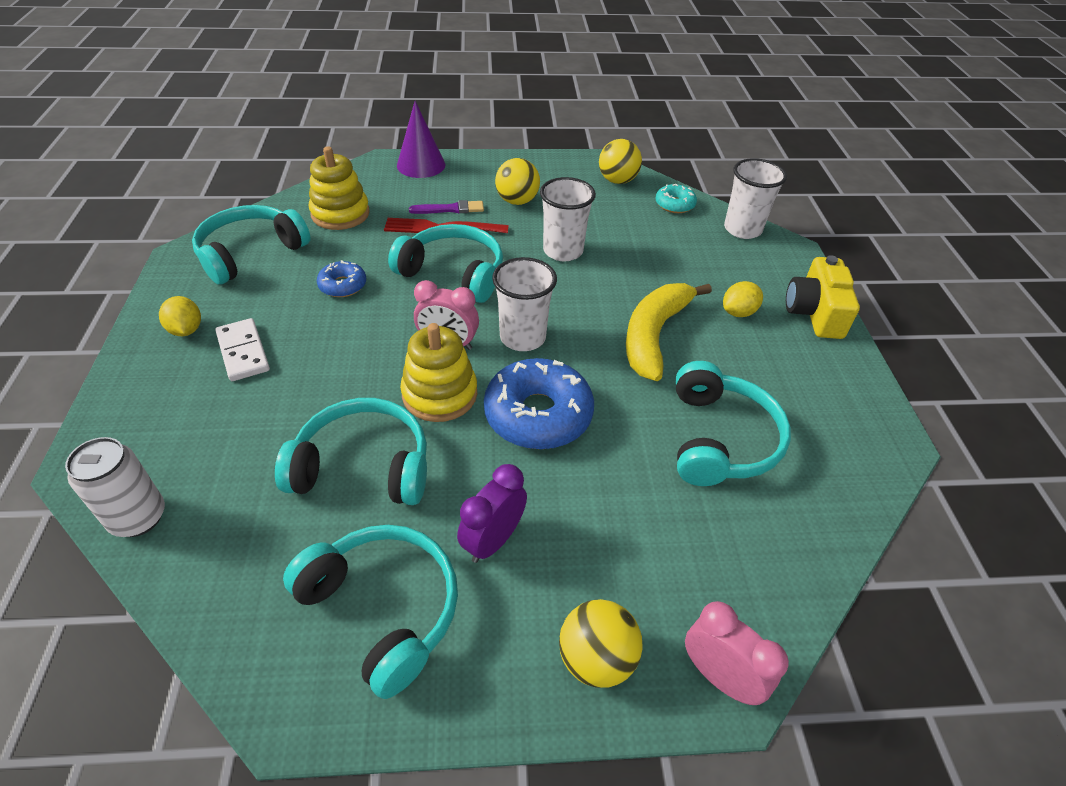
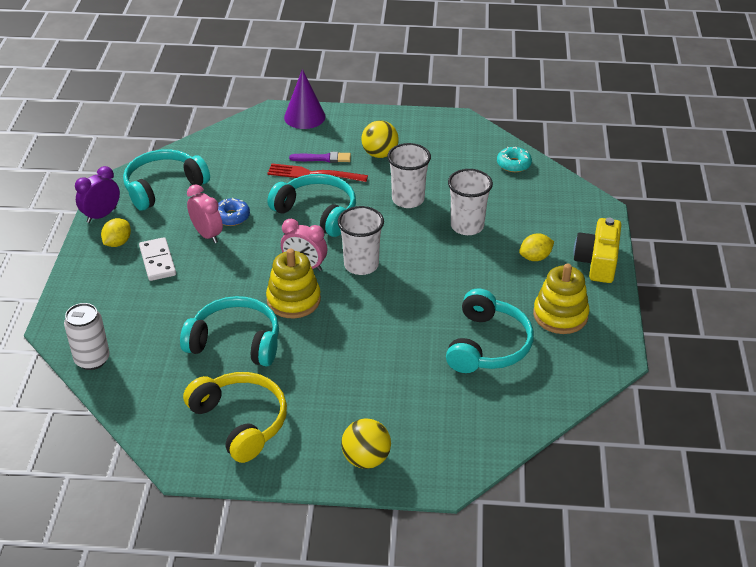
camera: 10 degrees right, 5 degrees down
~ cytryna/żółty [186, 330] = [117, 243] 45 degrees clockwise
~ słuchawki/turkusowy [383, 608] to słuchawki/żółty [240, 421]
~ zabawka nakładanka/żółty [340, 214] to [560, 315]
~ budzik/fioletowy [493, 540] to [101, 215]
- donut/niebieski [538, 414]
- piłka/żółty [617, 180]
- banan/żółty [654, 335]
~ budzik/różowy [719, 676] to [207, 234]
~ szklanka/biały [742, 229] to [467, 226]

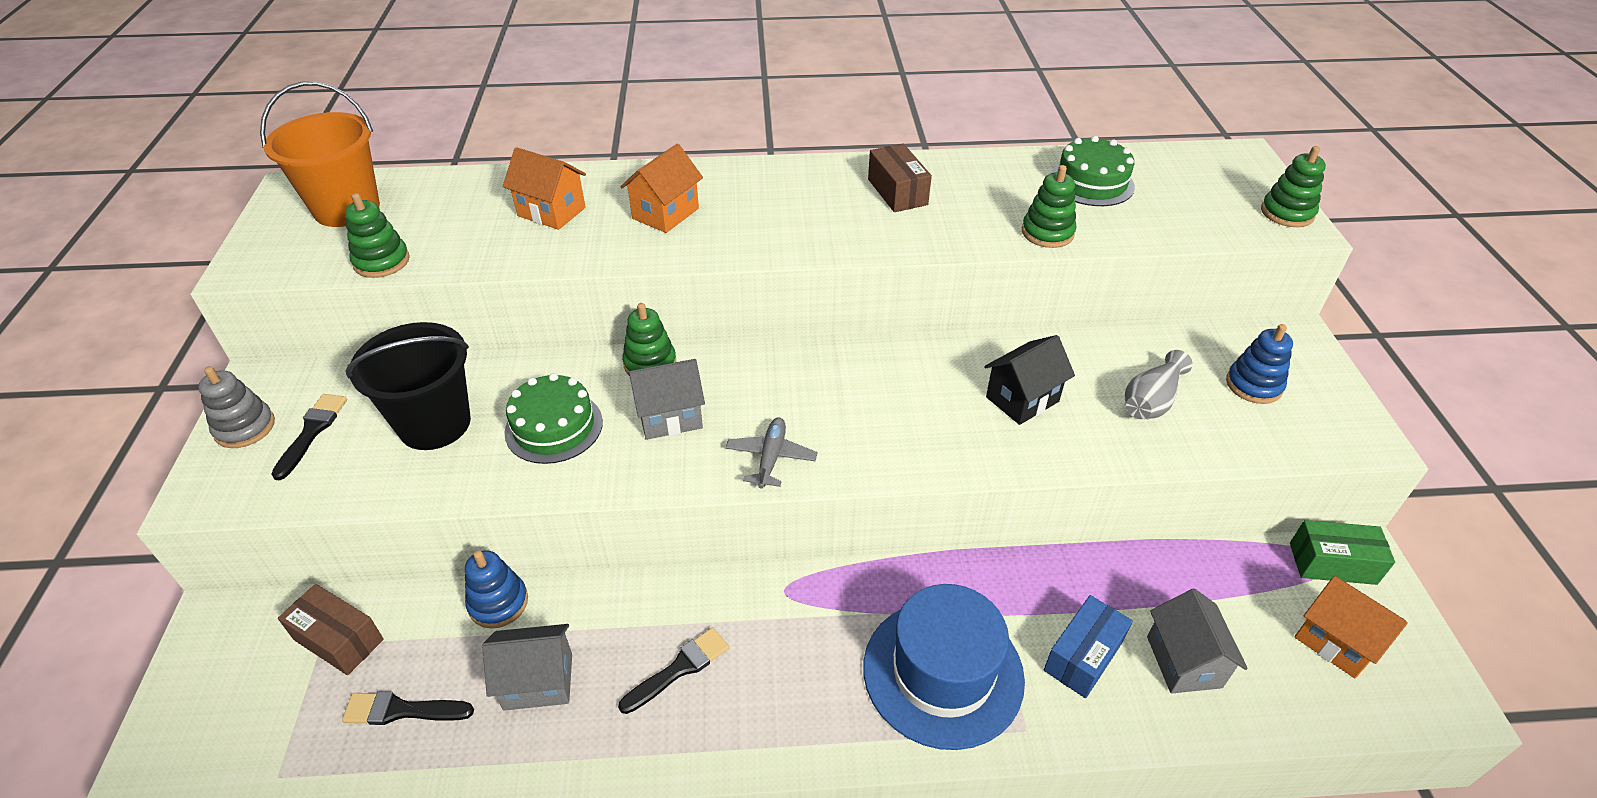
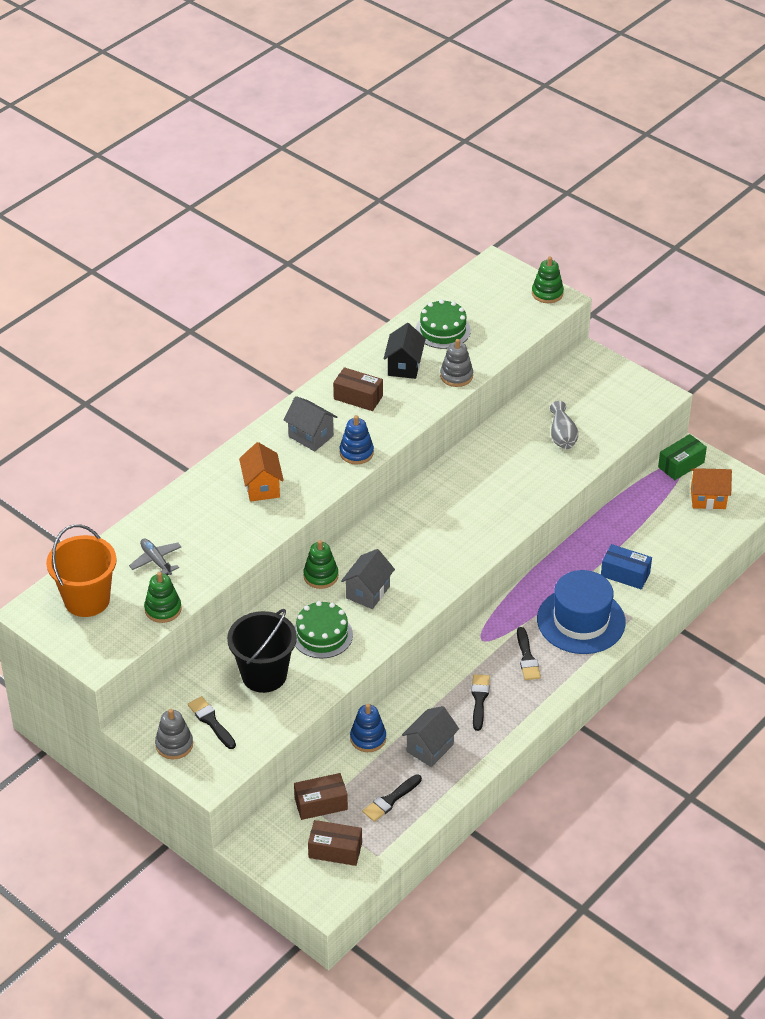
camera: 45 degrees left, 0 degrees up
- domek/pomarańczowy [551, 212]
~ samolot/szary [771, 458] to [156, 561]
~ domek/czarny [1022, 399] to [404, 366]
~ zabawka nakładanka/zielony [1047, 233] to zabawka nakładanka/szary [456, 376]
~ pudełko/niebieski [1083, 656] = [625, 574] 60 degrees counterclockwise
~ domek/szary [1183, 662] to [311, 436]
~ zabawka nakładanka/niebieski [1253, 385] to [356, 453]
+ pudełko/brązowy [335, 850]
+ pędzel/czarny [527, 657]

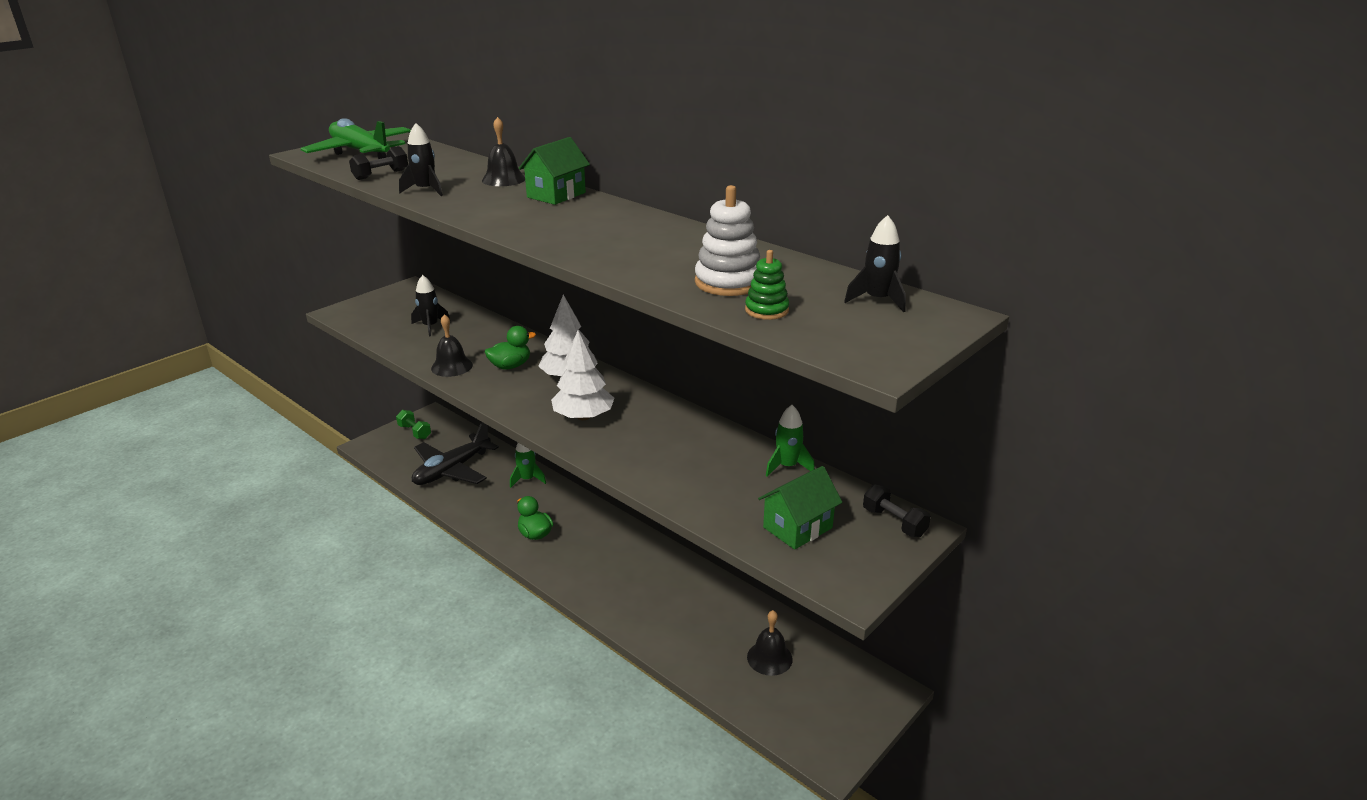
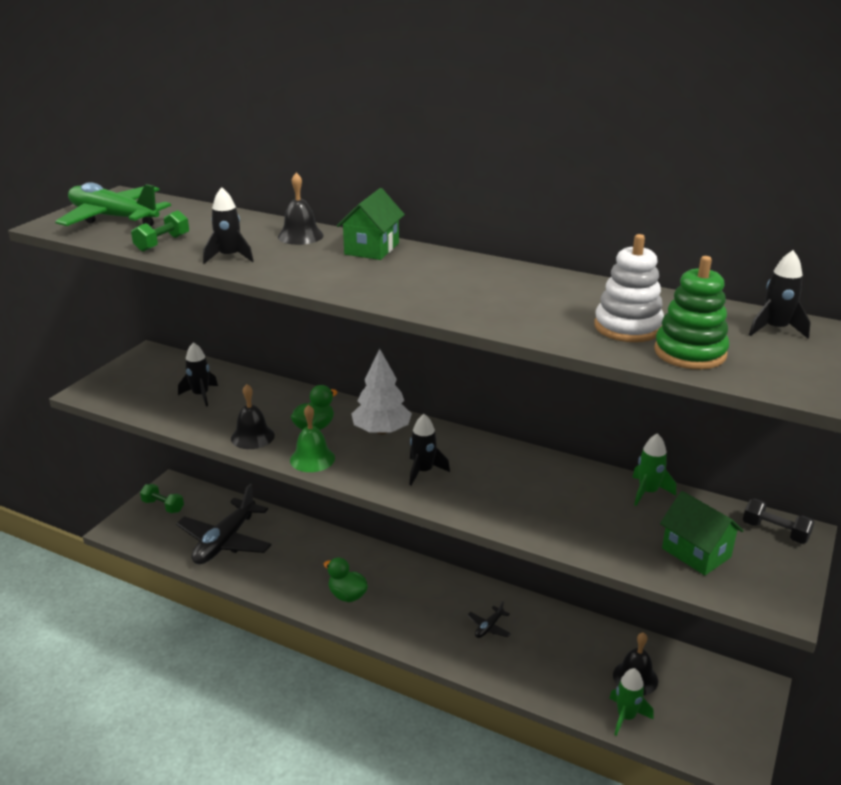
camera: 15 degrees left, 0 degrees up
~ hantel/czarny [381, 175] to hantel/zielony [162, 243]
~ rakieta/zielony [527, 479] to [626, 717]
~ drzewko/biały [583, 416] to rakieta/czarny [423, 471]
~ zabawka nakładanka/zielony [766, 310] = [690, 353] x1.65
~ domek/zielony [797, 527] = [696, 553] 75 degrees counterclockwise
+ dzwonek/zielony [312, 459]
+ samolot/czarny [489, 627]

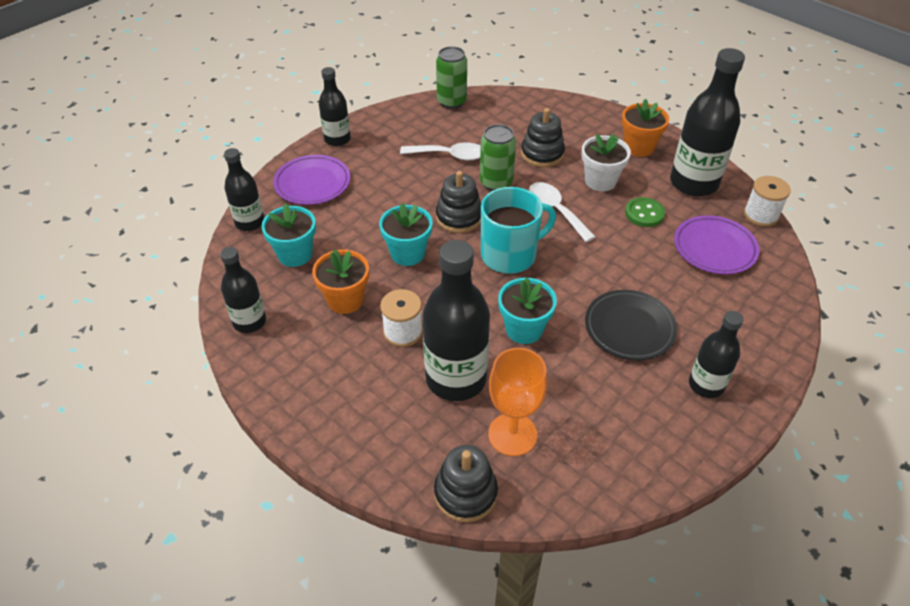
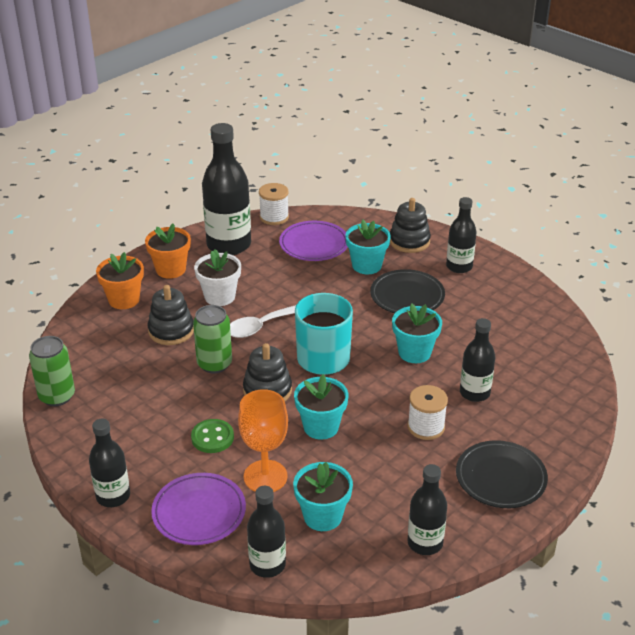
camera: 90 degrees left, 10 degrees down
~ doniczka/pomarańczowy [345, 300] to [124, 300]
- łyżka/biały [449, 155]
~ butelka/czarny [456, 378] = [474, 393] x0.58
~ zabawka nakładanka/czarny [465, 493] to [409, 241]
~ kielich/pomarańczowy [512, 434] to [265, 476]
~ guzik/zielony [644, 214] to [212, 437]
+ doniczka/turkusowy [366, 265]
+ talerz/czarny [500, 478]

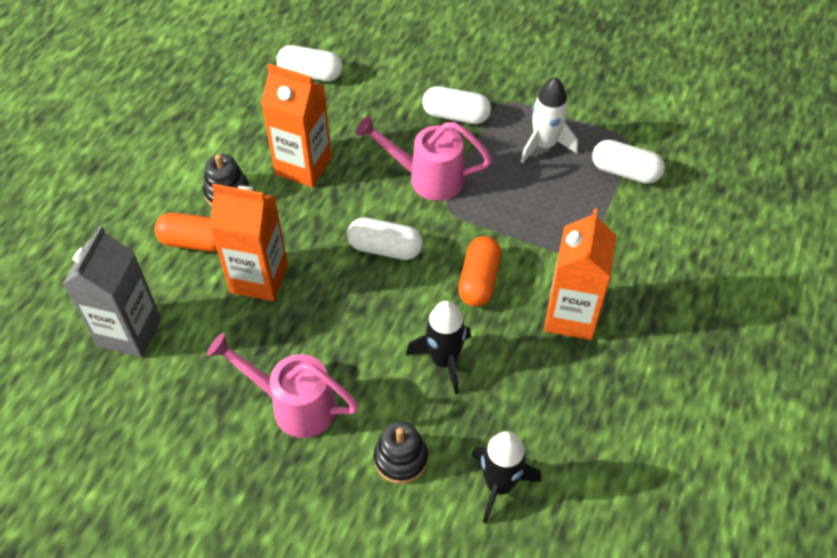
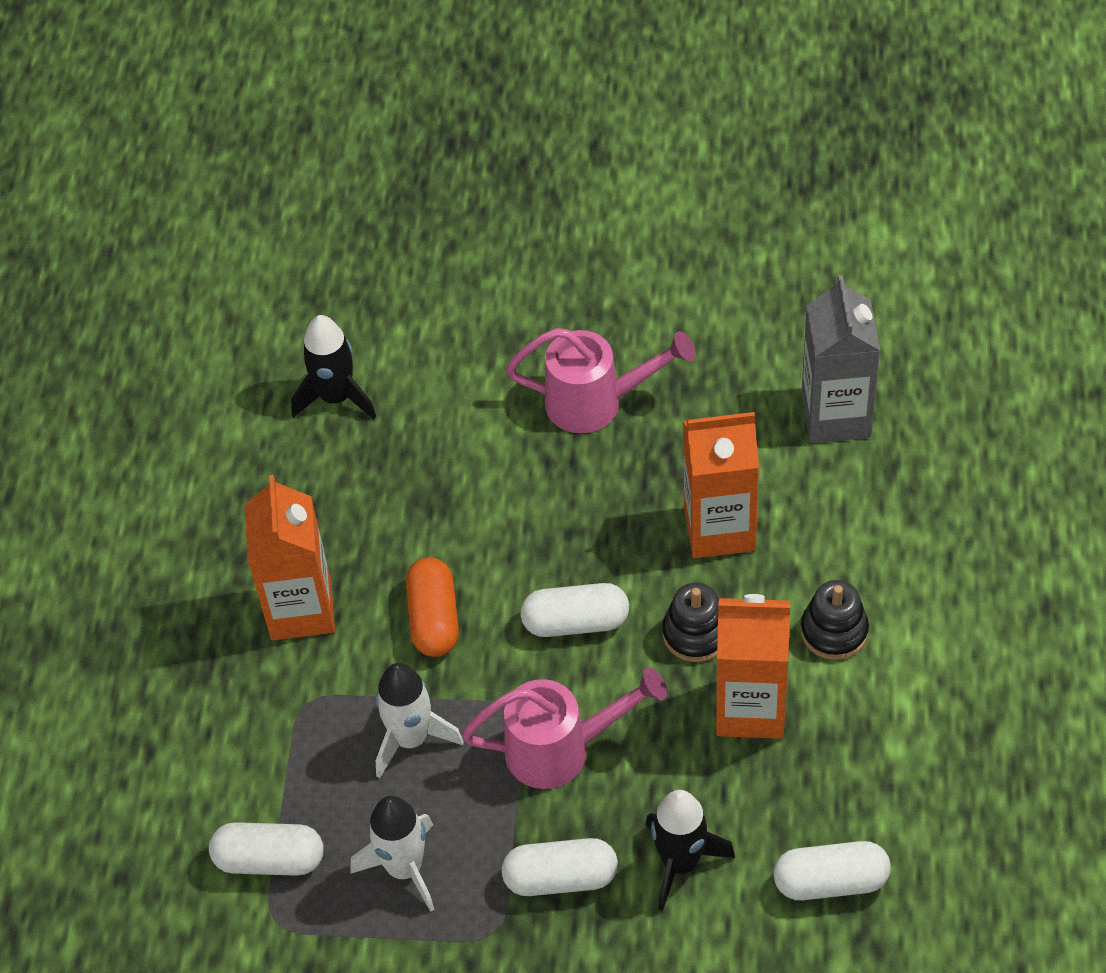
camera: 165 degrees right, 0 degrees up
- kapsułka/pomarańczowy [196, 242]
~ zabawka nakładanka/czarny [401, 458] to [696, 633]
~ rakieta/czarny [444, 360] to [680, 863]
+ rakieta/biały [411, 738]

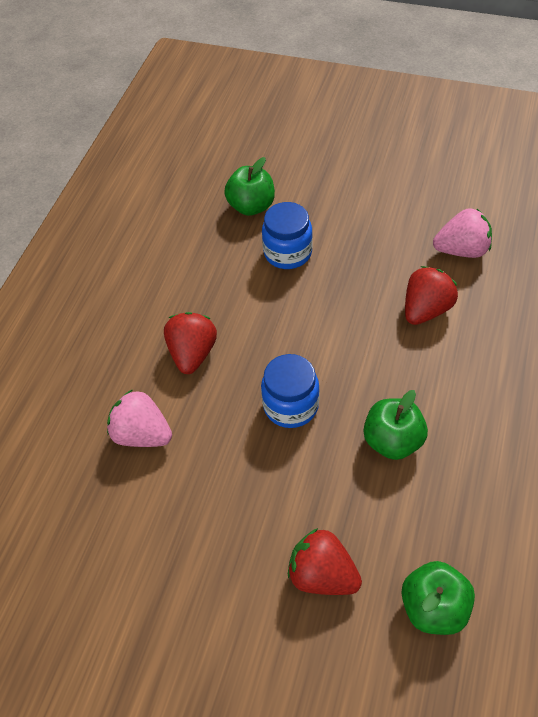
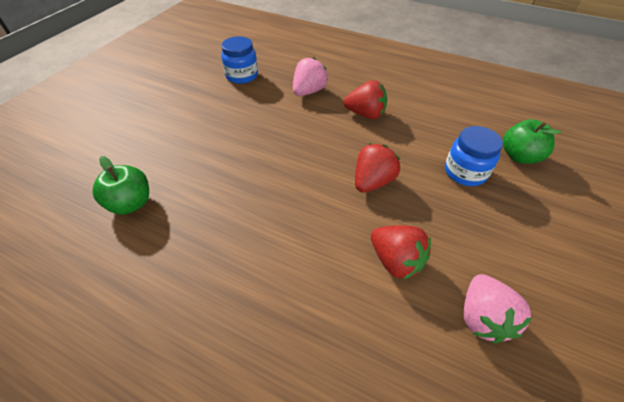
camera: 95 degrees right, 5 degrees down
~ słoik/niebieski [291, 406] to [242, 76]
~ truskawka/czerwony [322, 575] to [372, 182]
- jabłko/zielony [393, 441]

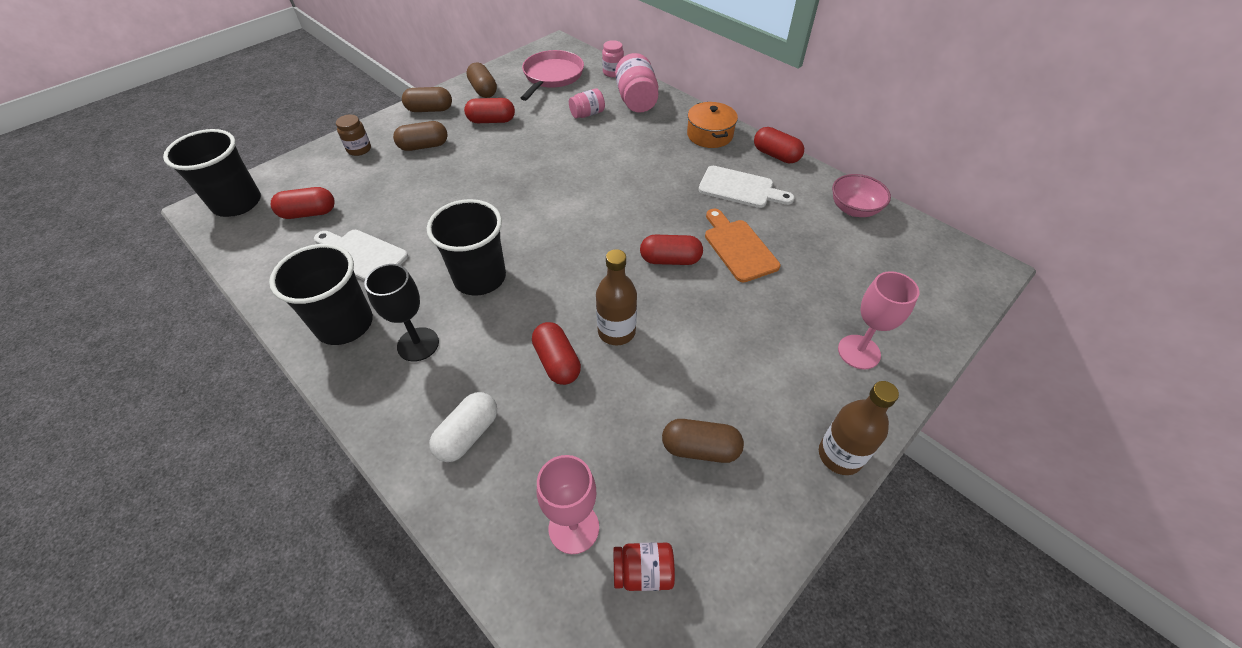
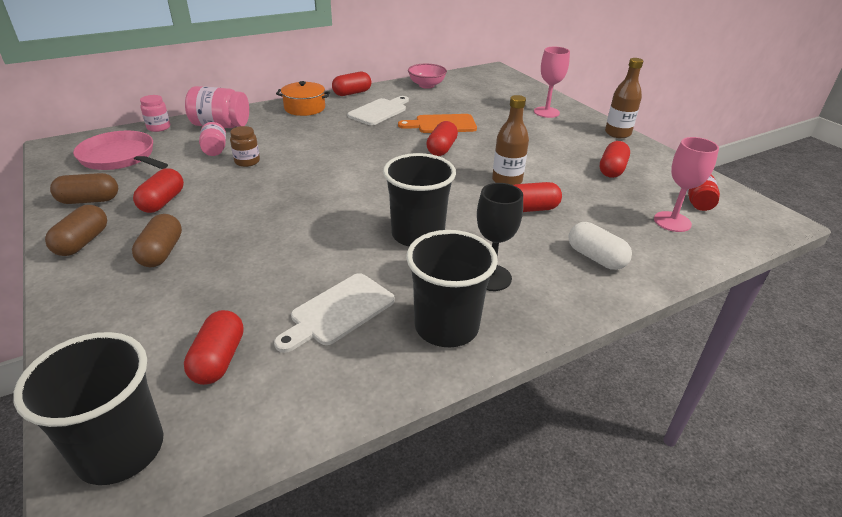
camera: 75 degrees left, 15 degrees down
~ słoik/brązowy [359, 149] to [247, 161]
~ kapsułka/brązowy [700, 448] to kapsułka/czerwony [612, 170]

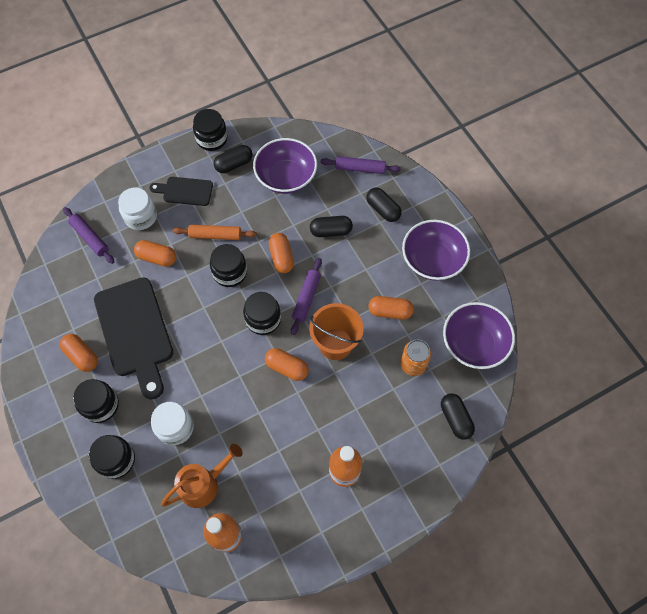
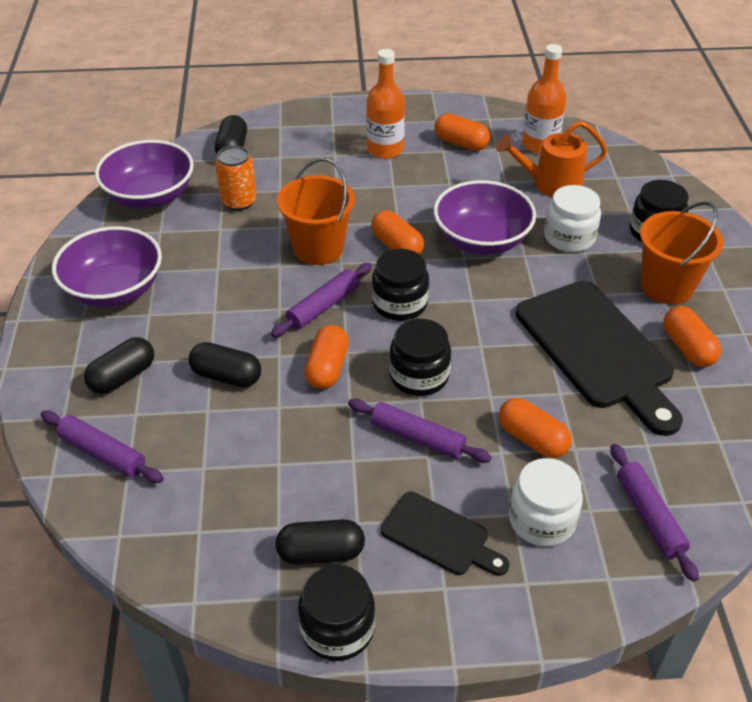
camera: 155 degrees left, 20 degrees down
~ słoik/czarny [100, 405] to wiadro/pomarańczowy [667, 286]
~ deska do krojenia/czarny [135, 332] = [597, 350] 150 degrees clockwise
~ wałek do ciasta/pomarańczowy [215, 235] to wałek do ciasta/fioletowy [417, 437]
~ miska/fioletowy [286, 177] to [481, 240]
~ kapsułka/czarny [383, 209] = [122, 376] 60 degrees clockwise
~ kapsułka/pomarańczowy [390, 311] to [461, 143]

